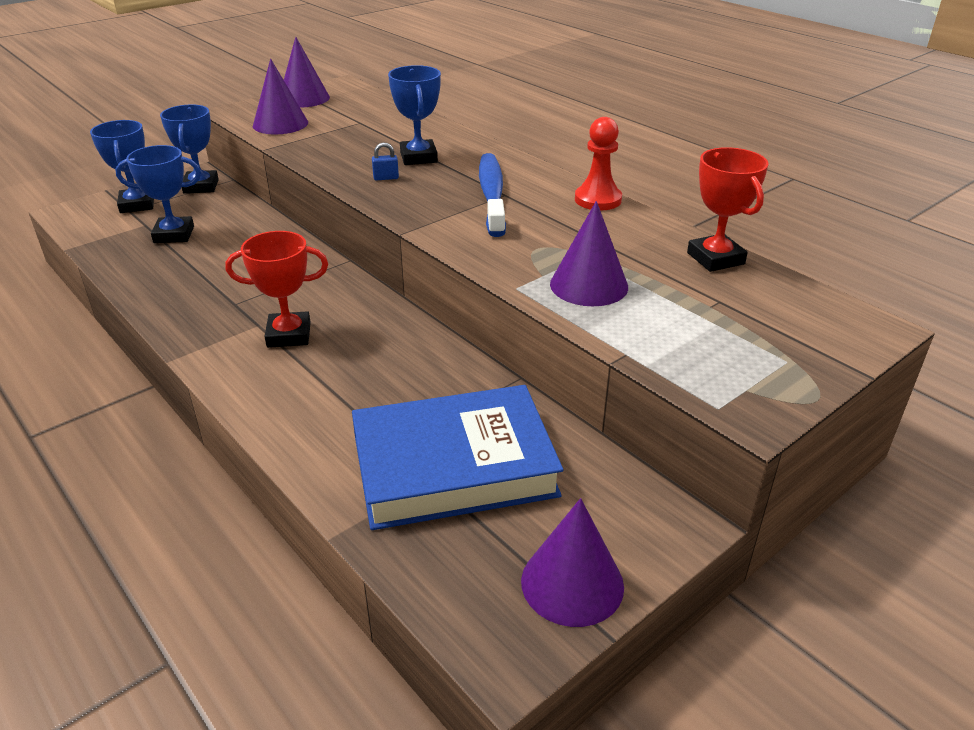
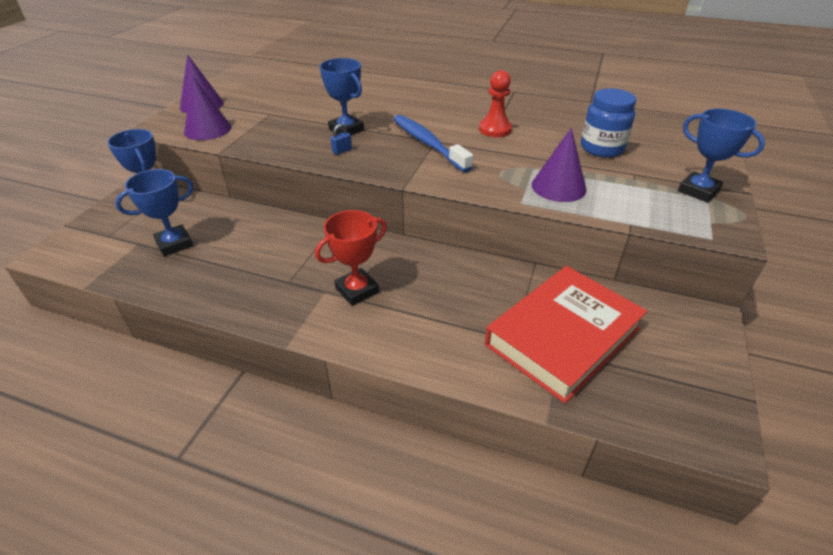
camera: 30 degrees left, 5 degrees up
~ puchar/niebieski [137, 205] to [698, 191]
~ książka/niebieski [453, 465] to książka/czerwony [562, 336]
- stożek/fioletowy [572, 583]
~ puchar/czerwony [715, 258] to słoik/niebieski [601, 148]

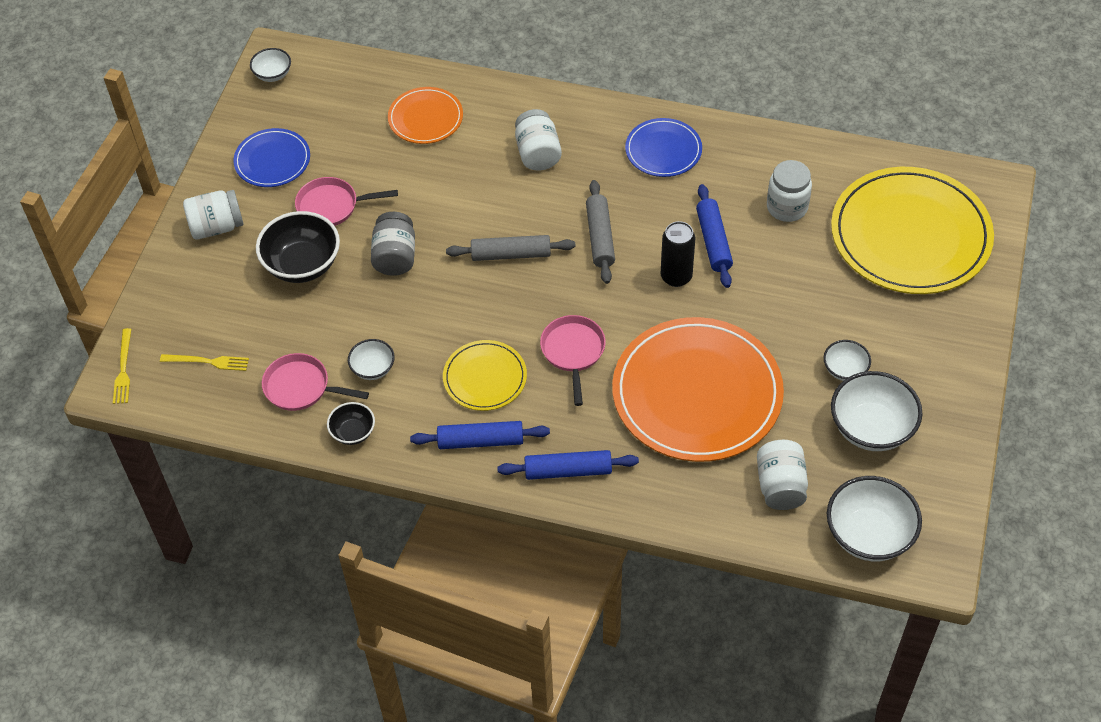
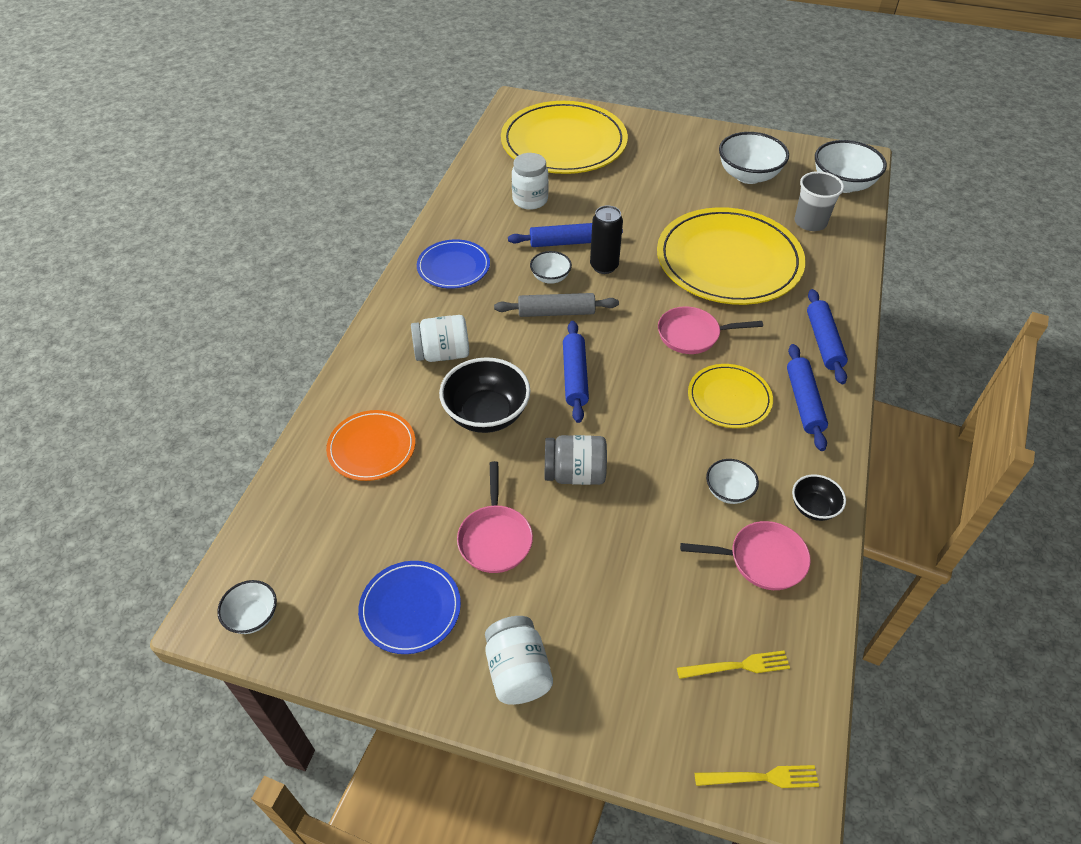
camera: 90 degrees left, 5 degrees down
~ widelec/żółty [208, 362] = [737, 666] 75 degrees clockwise
~ miska/czarny [302, 264] to [486, 414]
~ patelnia/różowy [301, 387] = [762, 559] 105 degrees counterclockwise
~ wałek do ciasta/szary [511, 254] to wałek do ciasta/niebieski [575, 377]
~ talerz/pomarańczowy [697, 393] to talerz/żółty [728, 261]
~ słoik/biały [780, 486] to szklanka/szary [810, 222]
~ miska/biały [845, 370] to [550, 277]

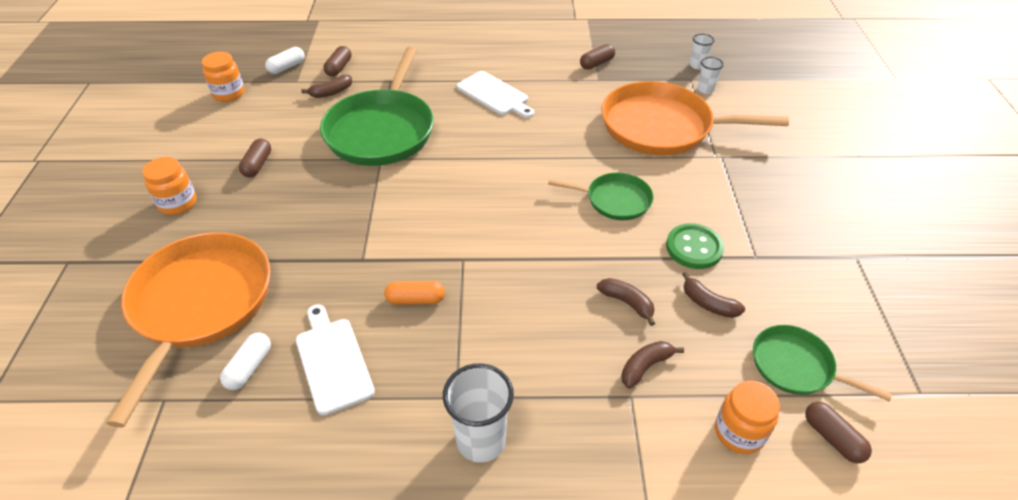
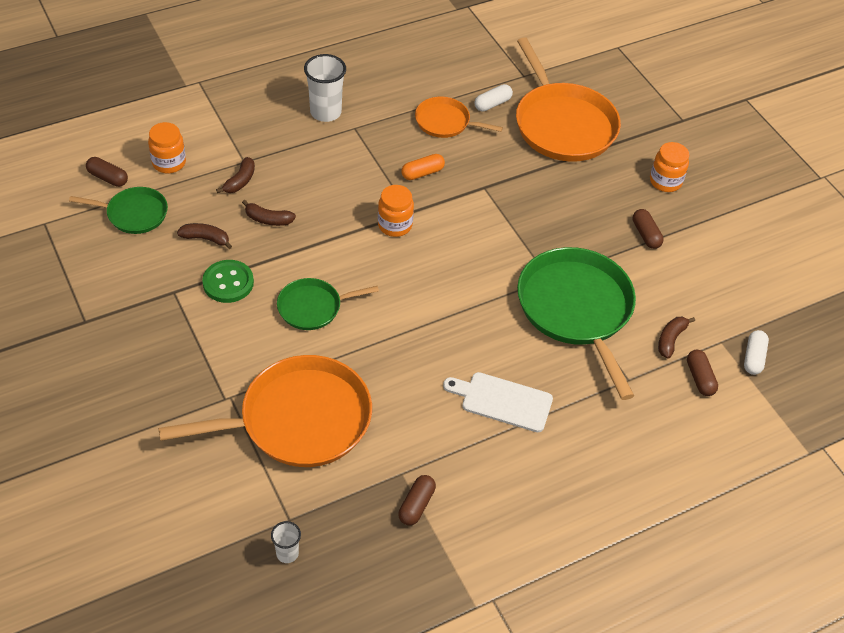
camera: 150 degrees right, 5 degrees up
~ słoik/pomarańczowy [229, 94] to [395, 225]
~ kapsułka/biały [249, 367] = [492, 104] 60 degrees clockwise
~ deska do krojenia/biały [333, 361] to patelnia/pomarańczowy [445, 122]
- szklanka/biały [705, 89]

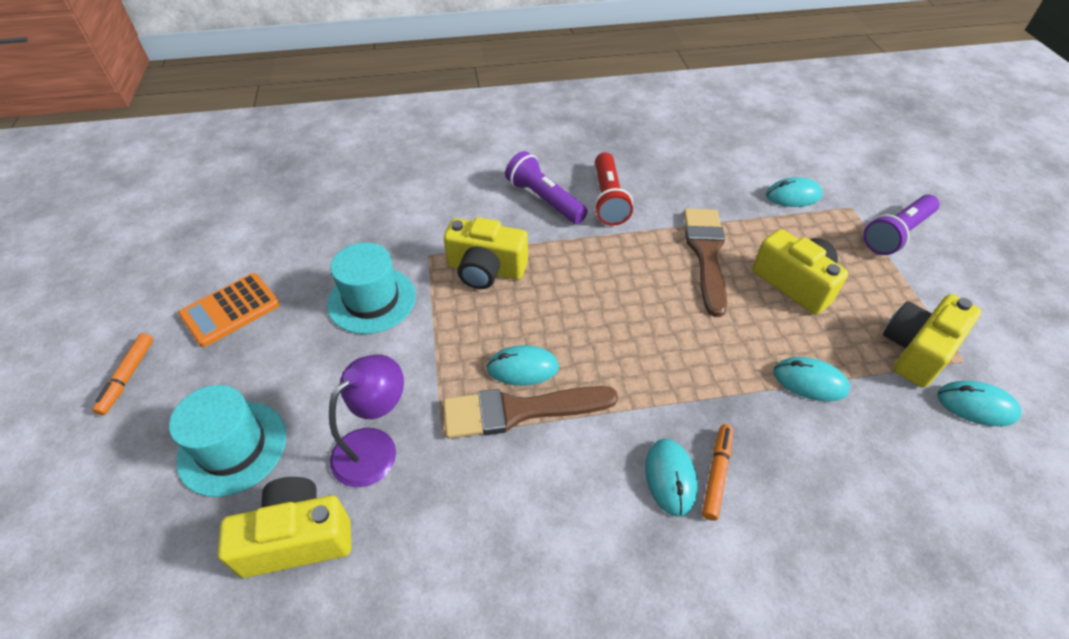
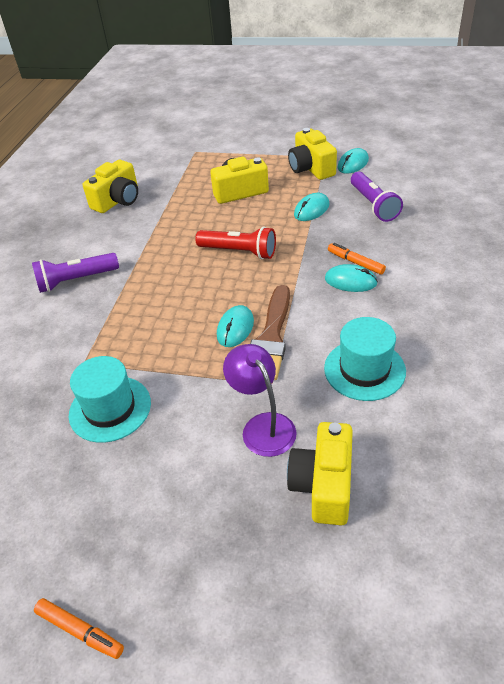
camera: 65 degrees left, 5 degrees down
~ kapelusz/turkusowy [233, 447] to [364, 369]
- kalkulator/pomarańczowy [230, 310]
~ aparat fotograficzny/żółty [486, 270] to [118, 200]
~ latarka/czerwony [608, 199] to [239, 252]
- pędzel/brązowy [706, 254]
- myszka/turkusowy [793, 195]
~ latarka/fioletowy [896, 234] to [373, 205]

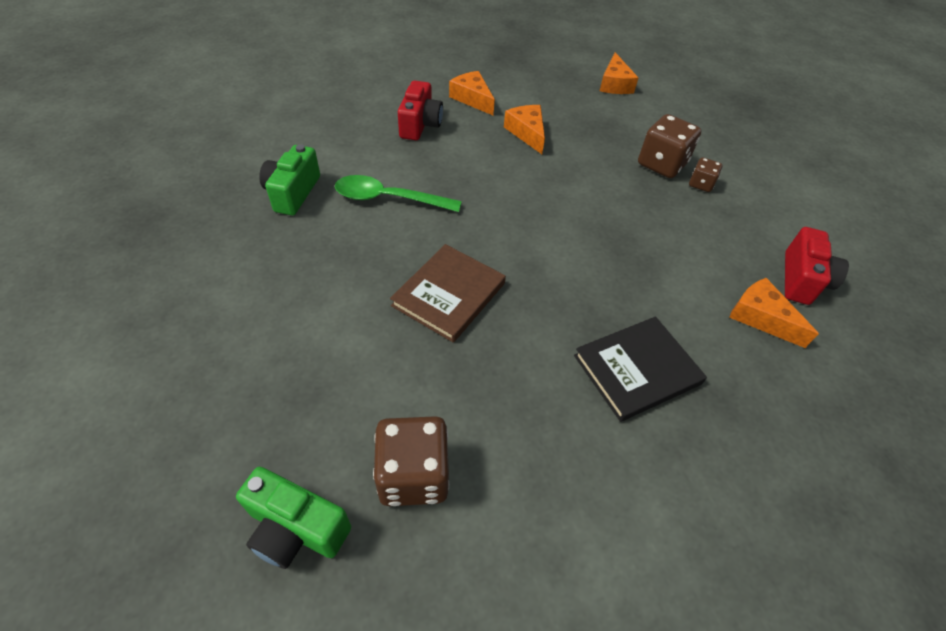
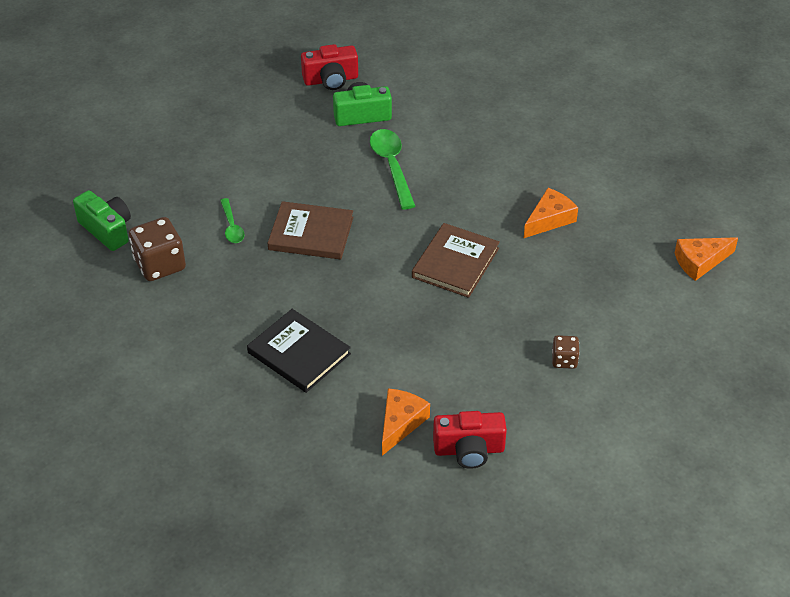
camera: 70 degrees right, 5 degrees down
~ aparat fotograficzny/zielony [296, 528] = [107, 230] 135 degrees clockwise
~ aparat fotograficzny/czerwony [420, 124] to [331, 80]
- ser/pomarańczowy [472, 99]
- kostka do gry/brązowy [661, 164]
+ łyżka/zielony [232, 226]
+ książka/brązowy [455, 263]

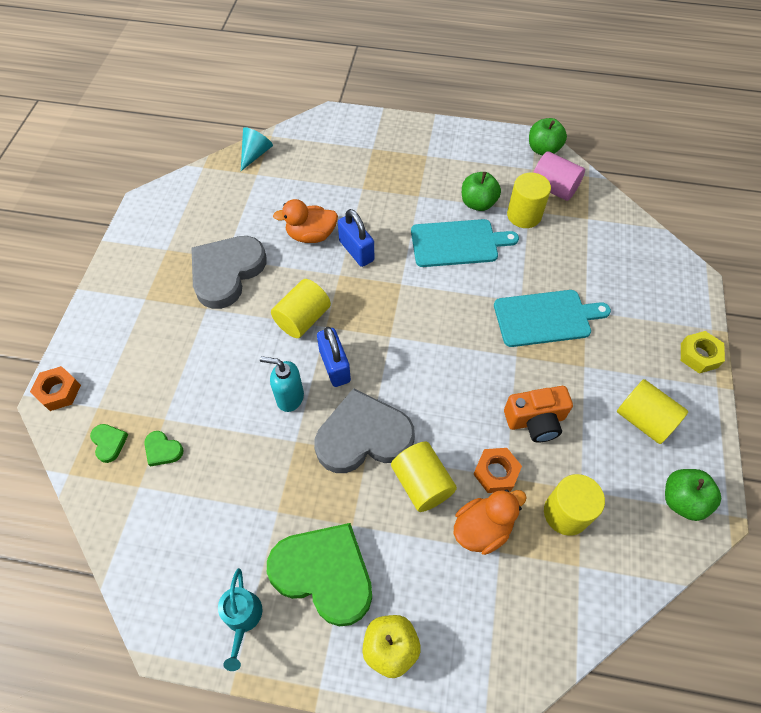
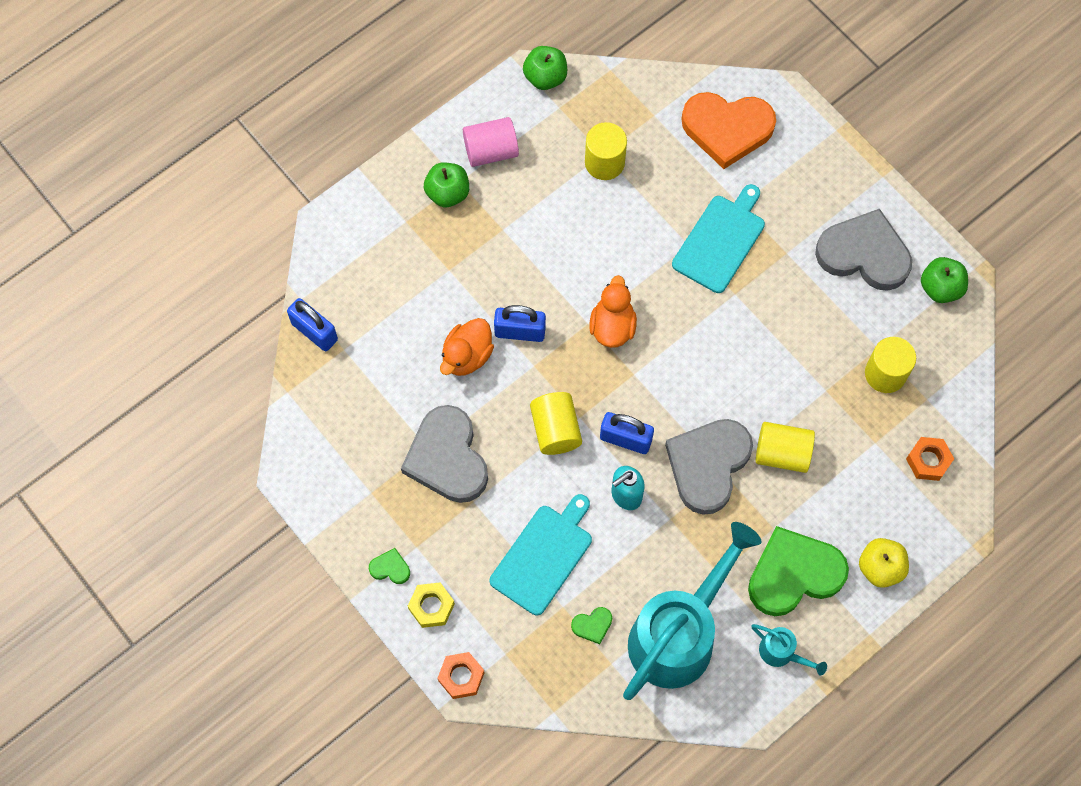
camera: 50 degrees left, 10 degrees up
~ serce/zielony [109, 443] to [390, 568]
~ stożek/turkusowy [255, 154] to kłódka/niebieski [314, 332]
~ deska do krojenia/turkusowy [458, 243] to [544, 556]
~ kaczka/pomarańczowy [482, 528] to [612, 326]
~ jabłko/zielony [478, 203] to [447, 193]
~ nakrętka/pomarańczowy [496, 472] to [928, 461]
- aparat fotograficzny/pomarańczowy [535, 421]
~ walec/różowy [553, 188] to [491, 151]
~ walec/żółty [644, 420] to serce/szary [864, 254]
~ nakrętka/żółty [699, 355] to [431, 606]
+ konewka/turkusowy [679, 634]
+ serce/pomarańczowy [727, 129]

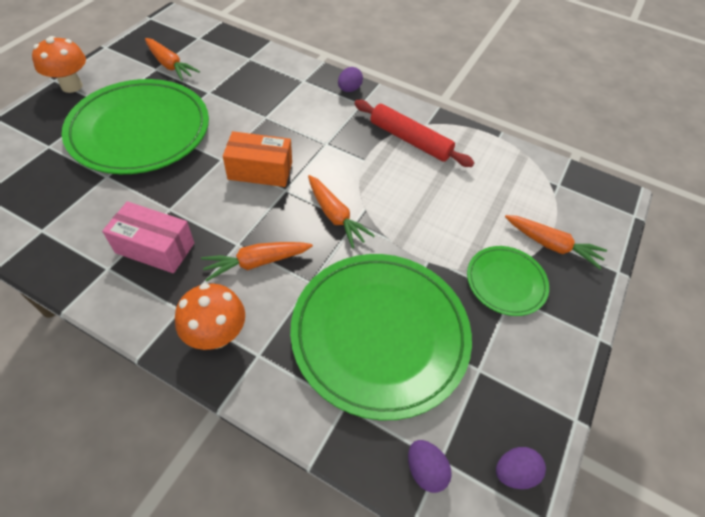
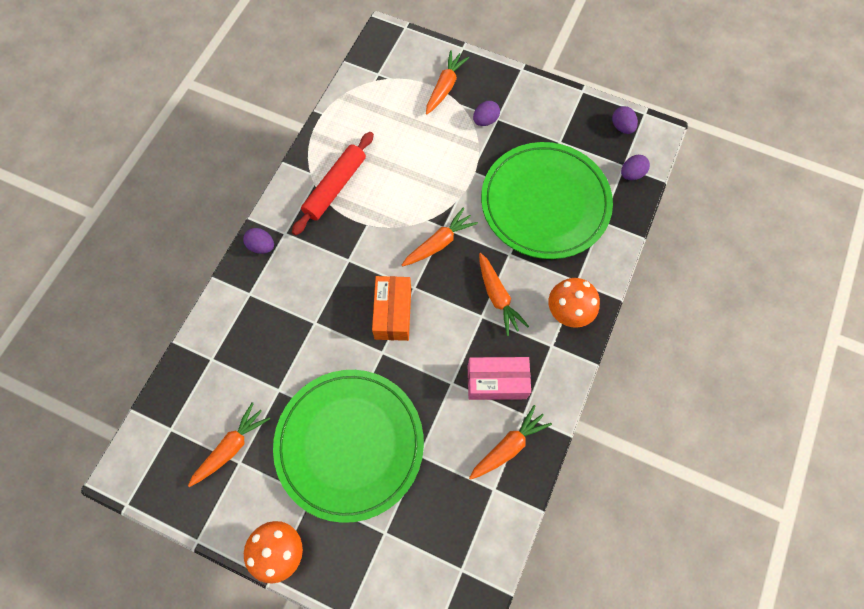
camera: 90 degrees left, 15 degrees up
~ pudełko/różowy [155, 248] = [496, 382] 75 degrees clockwise
~ talerz/zielony [506, 282] to jajko/fioletowy [485, 120]
+ marchewka/pomarańczowy [509, 446]

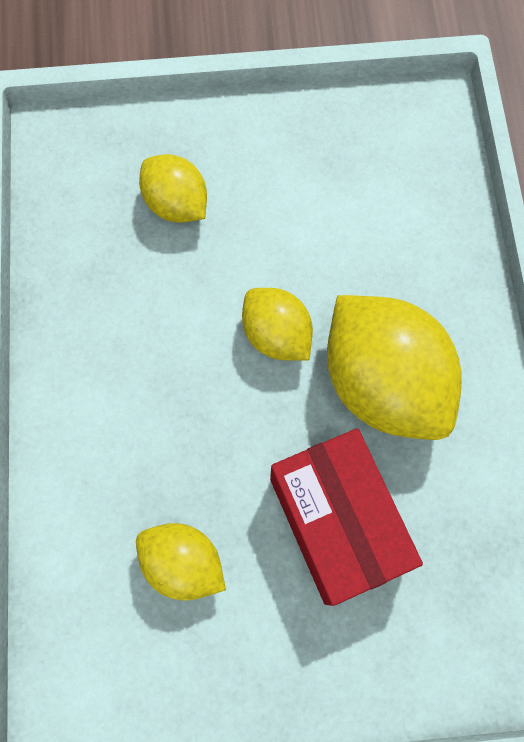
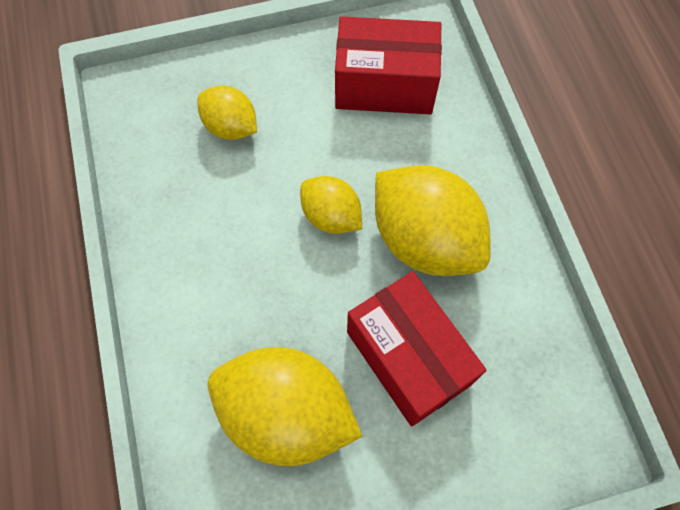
camera: 10 degrees left, 5 degrees down
~ cytryna/żółty [183, 563] = [286, 413] x1.79
+ pudełko/czerwony [384, 85]

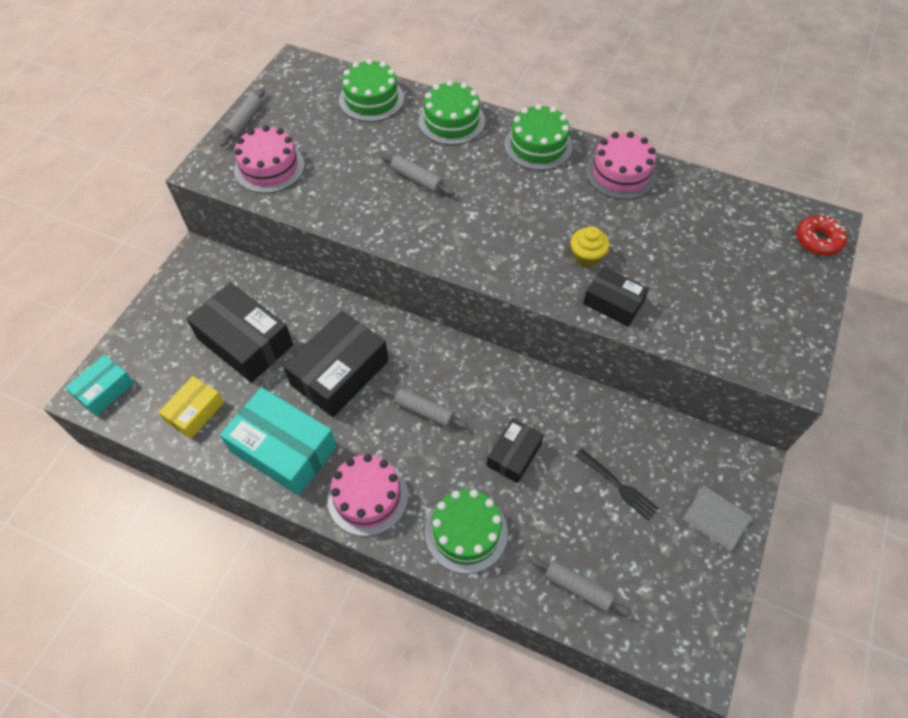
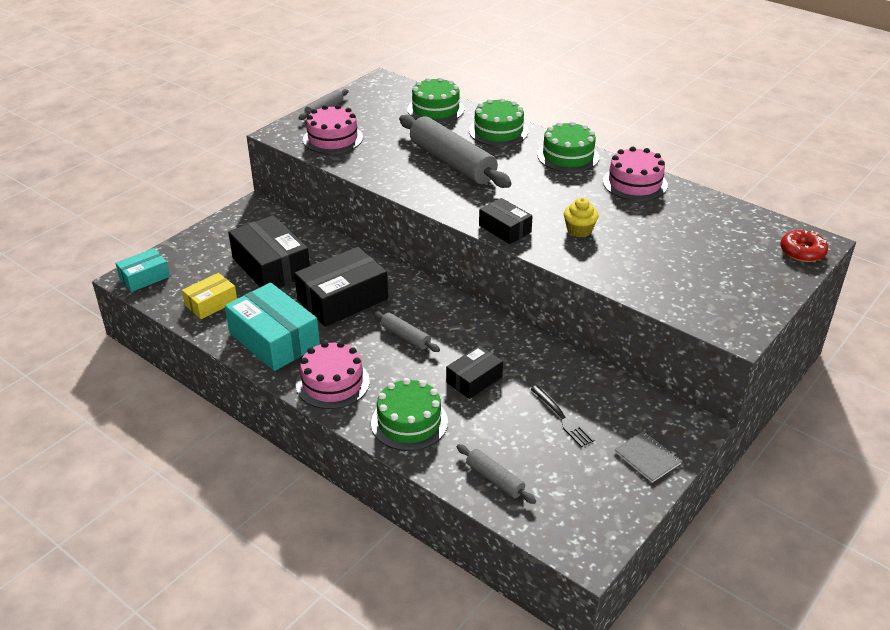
camera: 15 degrees right, 20 degrees down
~ wałek do ciasta/szary [417, 179] = [452, 162] x2.12
~ pudełko/czarny [613, 303] to [505, 229]

